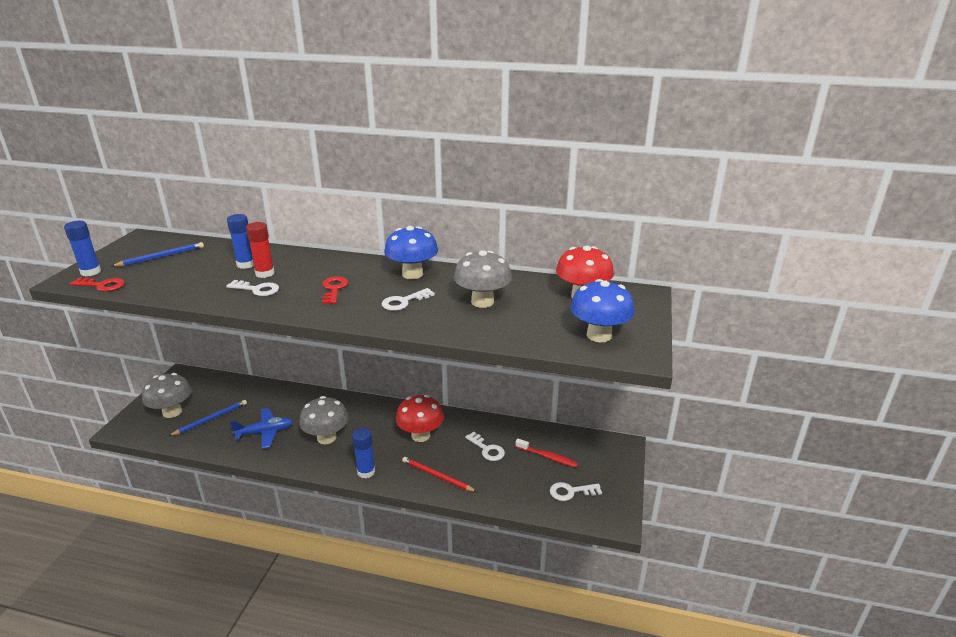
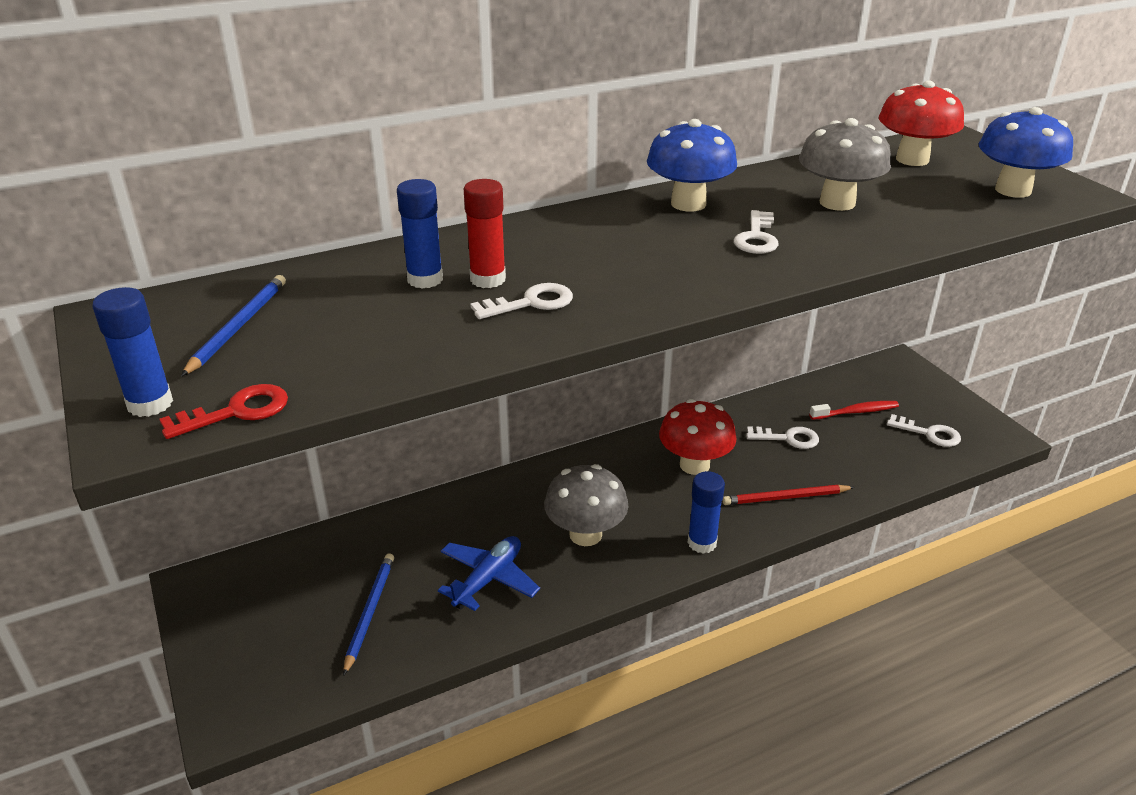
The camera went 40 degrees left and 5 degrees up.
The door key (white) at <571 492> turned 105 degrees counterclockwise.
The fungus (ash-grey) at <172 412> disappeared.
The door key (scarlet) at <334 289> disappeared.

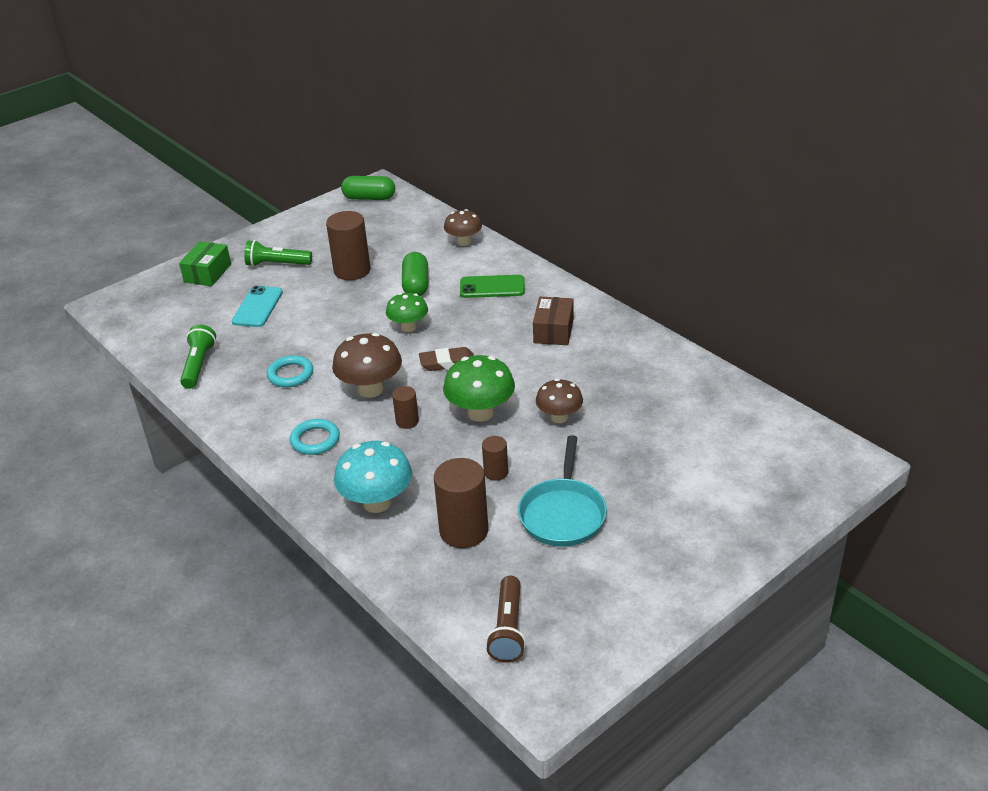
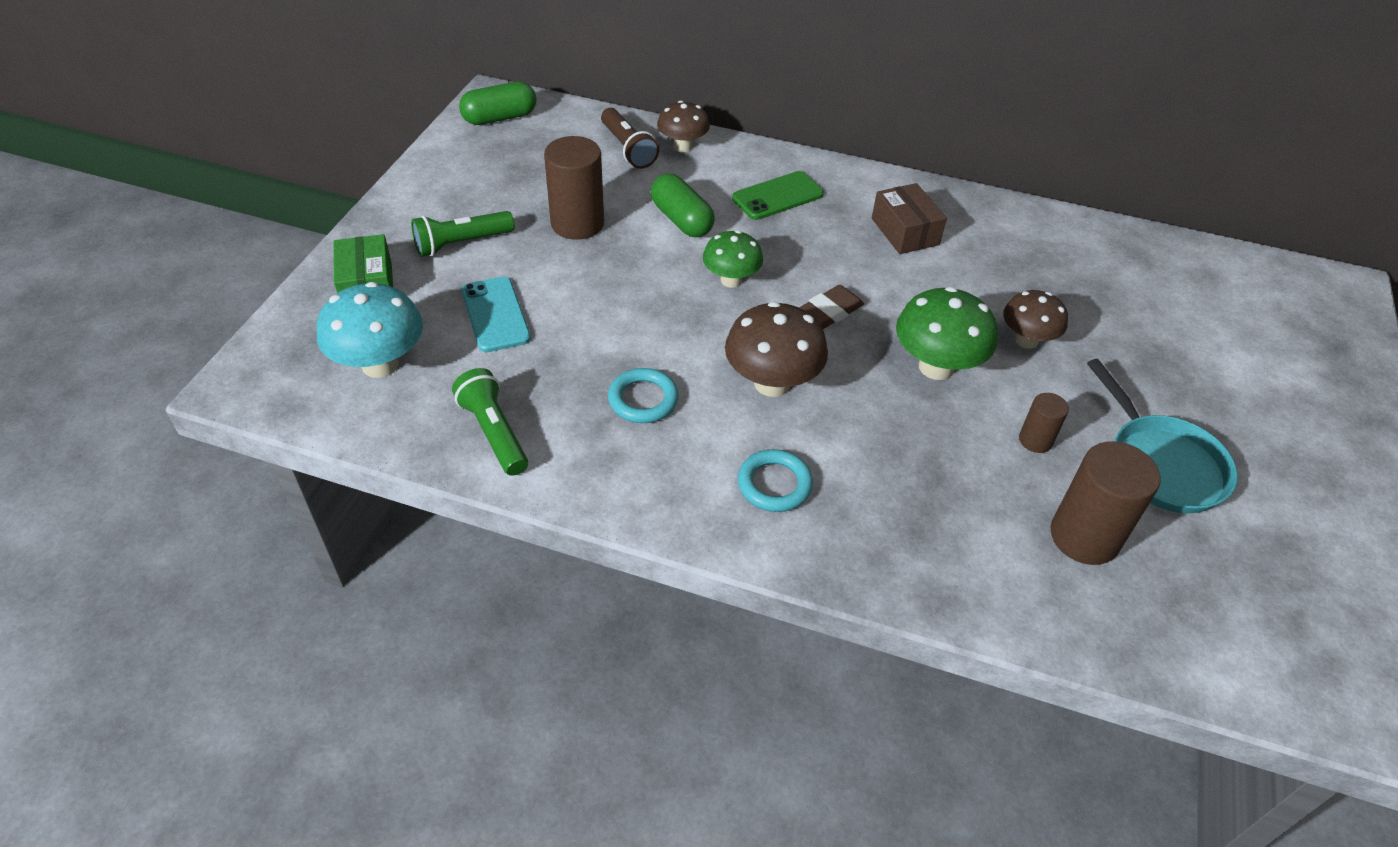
The camera went 35 degrees left and 10 degrees up.
The fungus (teal) moved from <377 503> to <380 364>.
The pocket torch (dark brown) moved from <508 629> to <628 149>.
The cylinder (dark brown) at <407 421> disappeared.

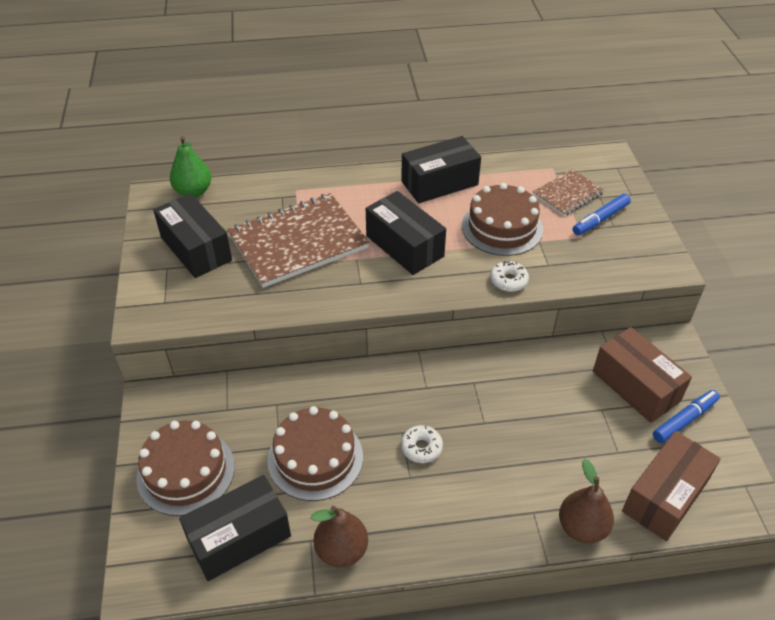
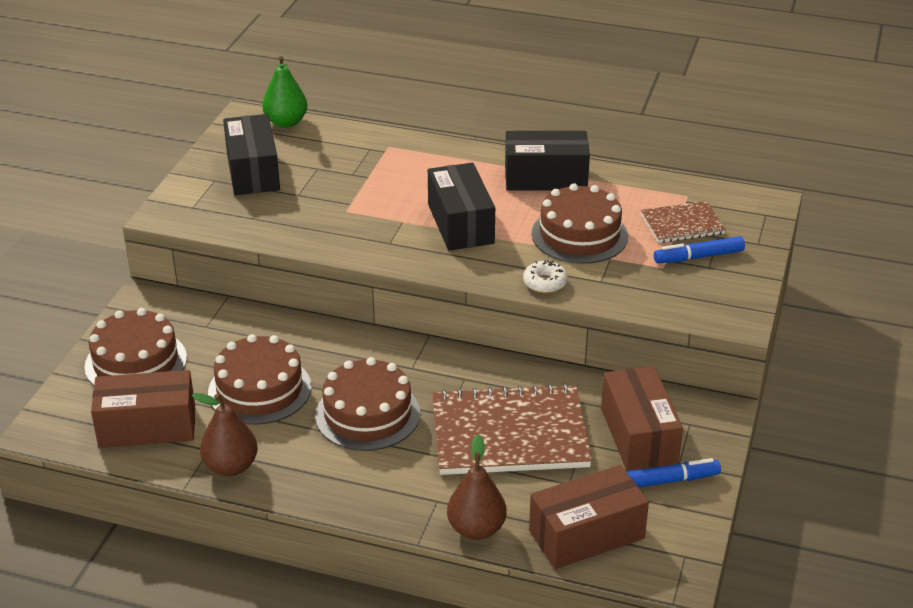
The camera went 25 degrees right and 10 degrees down.
The package (black) at <239 538> became the package (dark brown) at <147 426>.
The doughnut (white) at <421 448> was replaced by the layer cake (dark brown) at <367 414>.
The notepad (dark brown) moved from <298 242> to <509 434>.

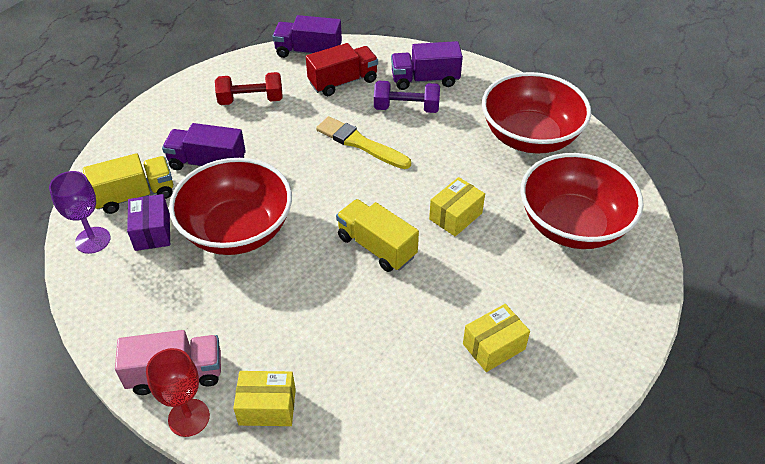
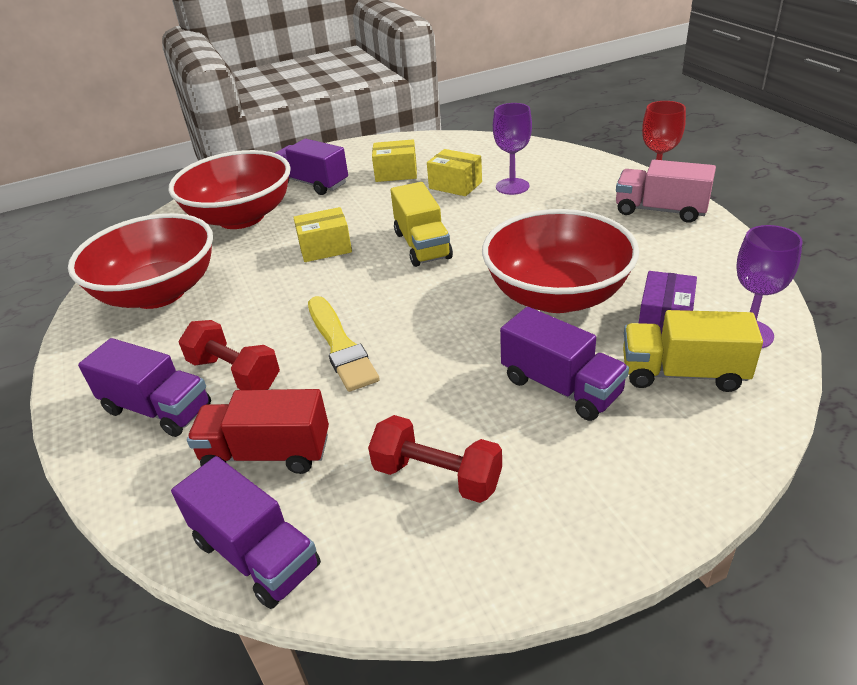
The camera went 145 degrees left and 10 degrees down.
The hand weight (royal purple) at <406 108> became the hand weight (scarlet) at <234 373>.
The truck (royal purple) at <313 183> appeared.
The package (golden) moved from <267 407> to <455 185>.
The chalice (royal purple) at <512 186> appeared.

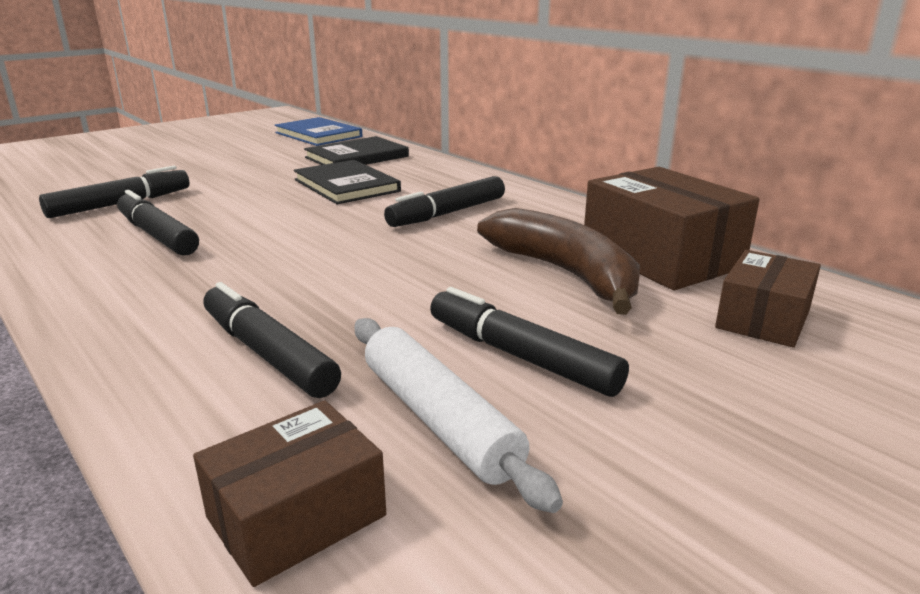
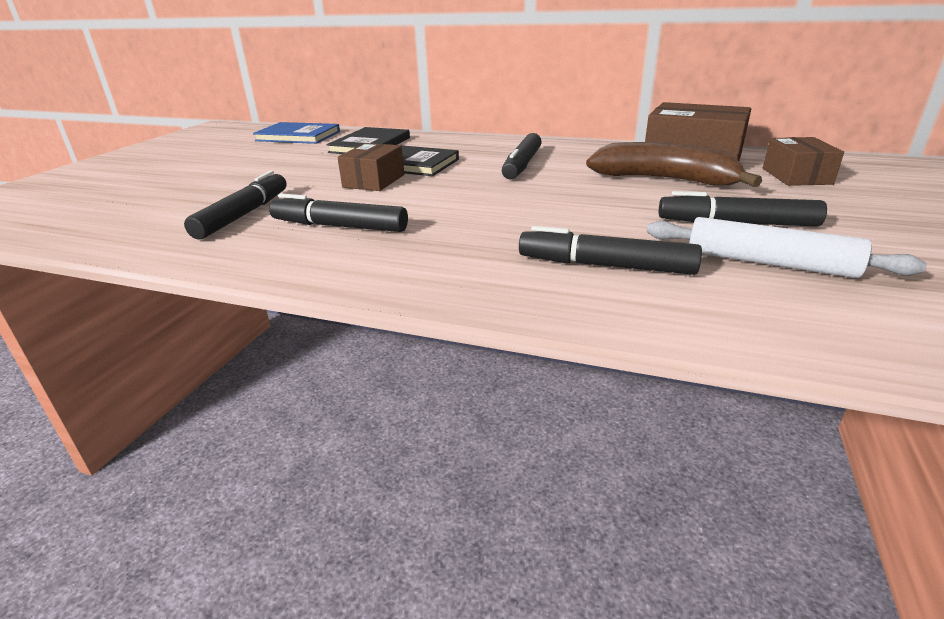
The camera went 30 degrees left and 5 degrees up.
The package (dark brown) moved from <296 516> to <374 181>.

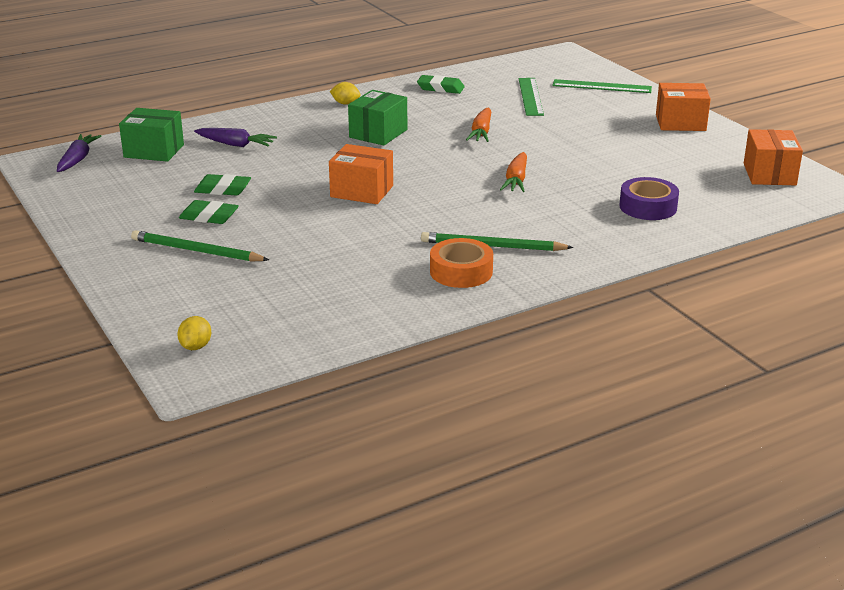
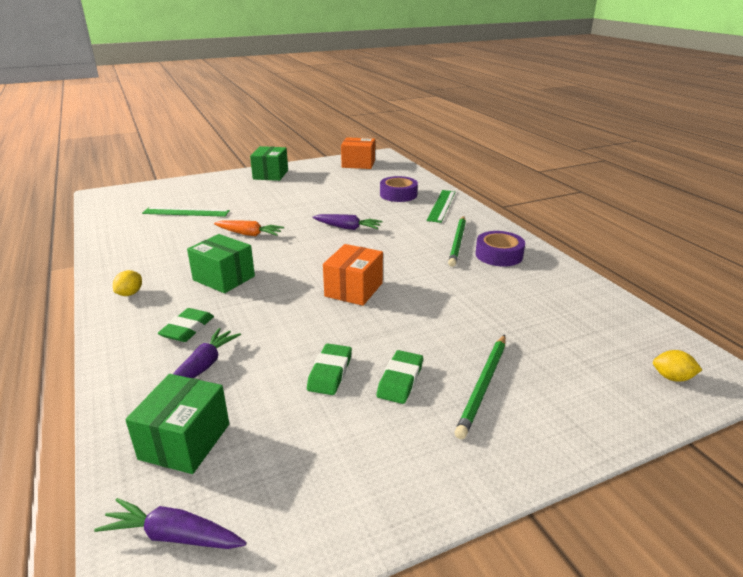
The camera went 85 degrees left and 0 degrees up.
The pencil eraser (green) moved from <440 88> to <187 329>.
The package (bright orange) at <680 123> became the package (green) at <270 175>.
The toy carrot (bright orange) at <516 180> became the toy carrot (royal purple) at <347 228>.
The ruler (green) moved from <602 86> to <441 205>.
The sticky tape (bright orange) at <461 272> became the sticky tape (royal purple) at <499 255>.

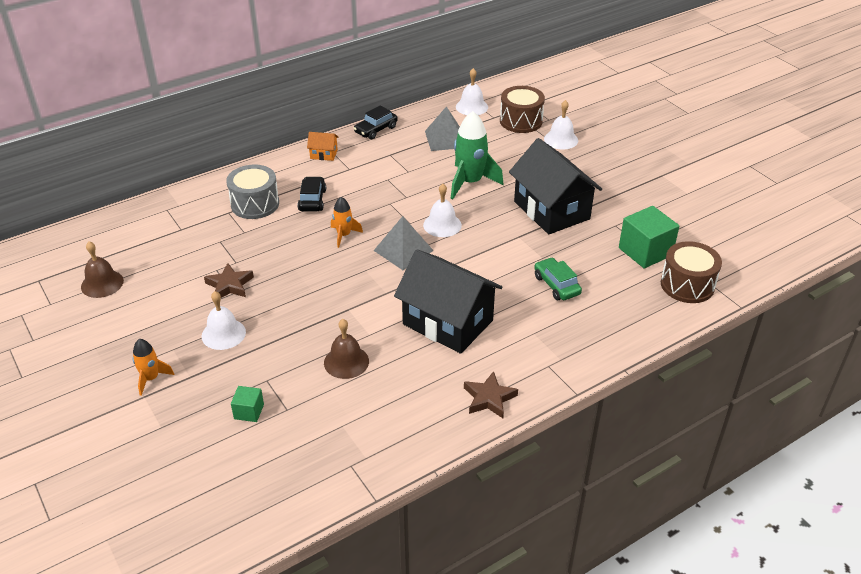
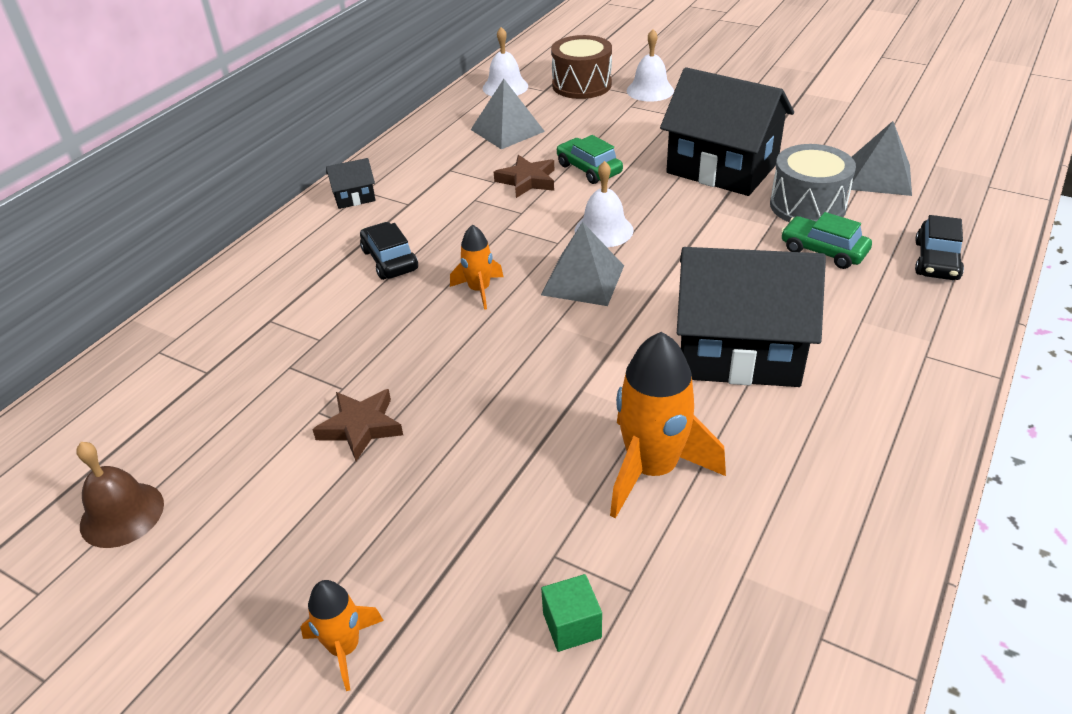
The camera went 25 degrees left and 0 degrees up.
The house (bright orange) at <323 154> became the house (black) at <354 197>.
The star shape (dark brown) moved from <489 398> to <527 180>.
The toy rocket (green) at <470 182> was replaced by the automobile (green) at <589 169>.
The hand bell (dark brown) at <346 362> was replaced by the toy rocket (bright orange) at <652 469>.
The toy drum (ash-grey) moved from <255 204> to <807 205>.
The block (green) at <645 251> was replaced by the pyramid shape (ash-grey) at <879 177>.
The automobile (black) moved from <376 130> to <936 261>.
The hand bell (white) at <223 334> disappeared.
The toy drum (dark brown) at <687 285> disappeared.

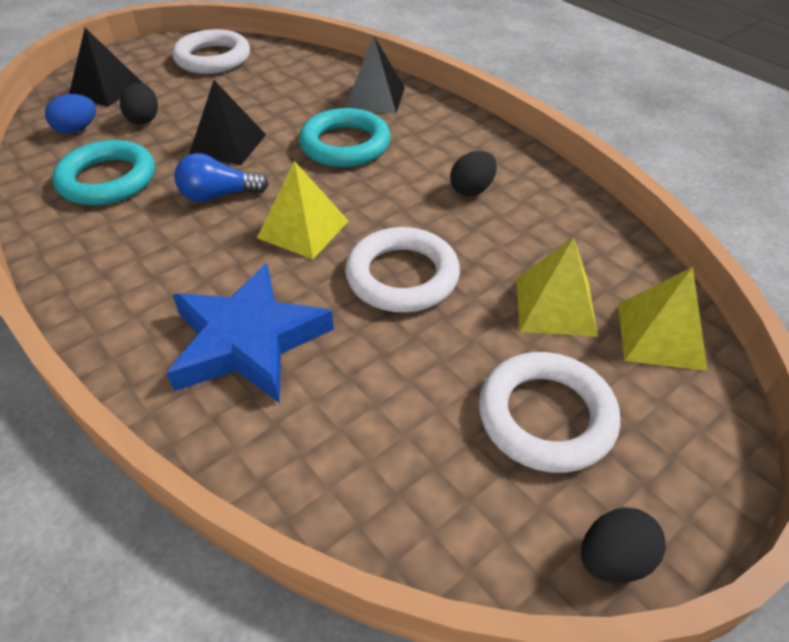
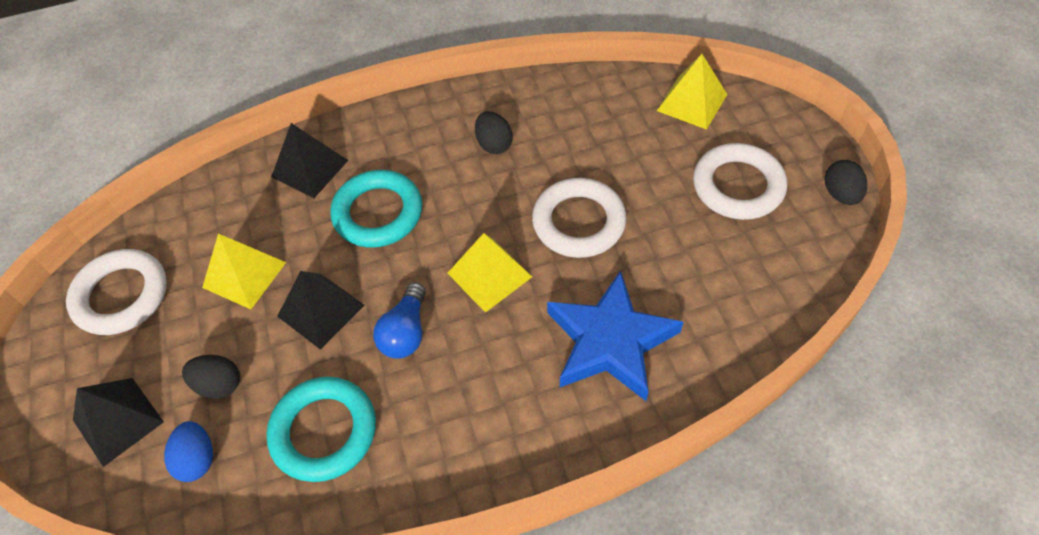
The camera went 65 degrees left and 10 degrees up.
The pyramid shape (golden) moved from <555 306> to <244 275>.

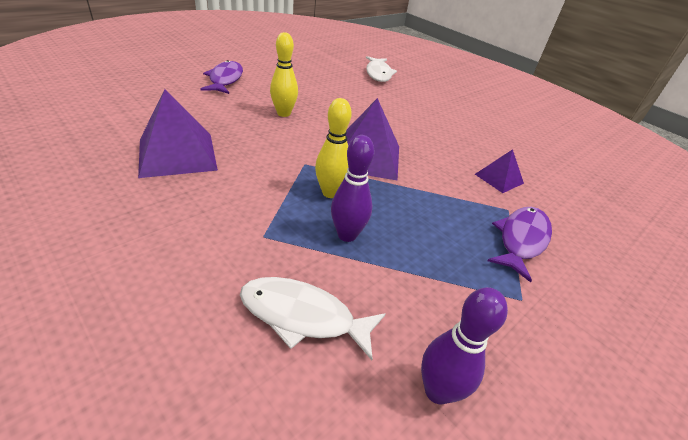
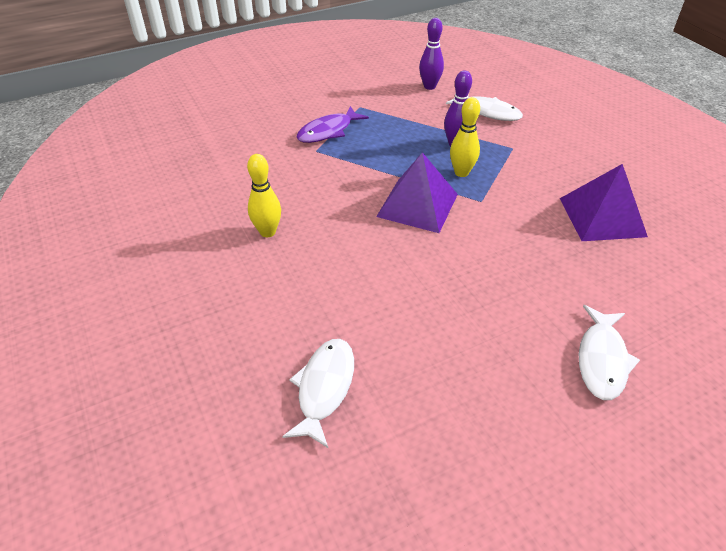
The camera went 160 degrees left and 5 degrees up.
The bowling pin (golden) moved from <283 113> to <267 232>.
The fish (royal purple) at <225 79> became the fish (white) at <602 359>.
The pyramid shape (royal purple) at <499 178> disappeared.

